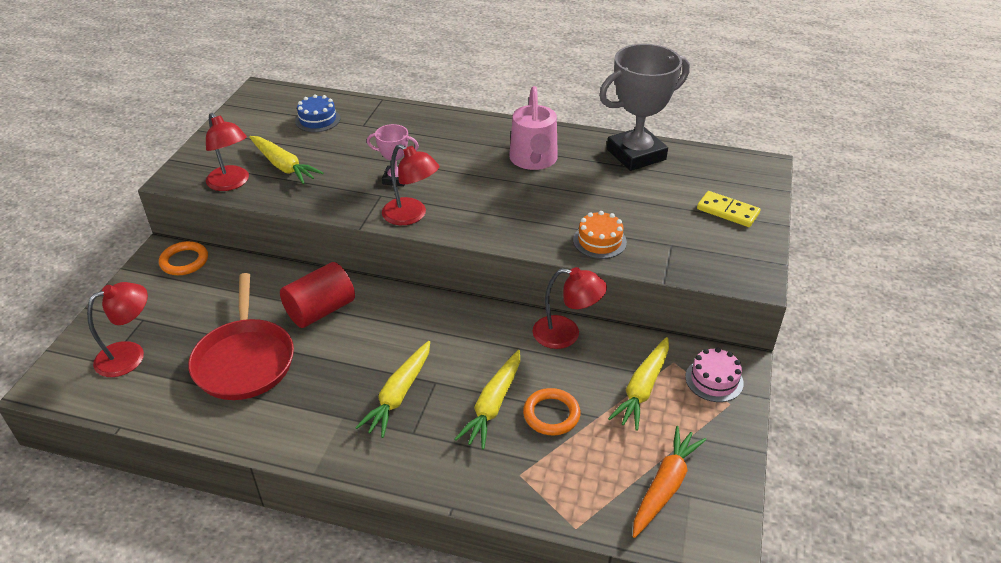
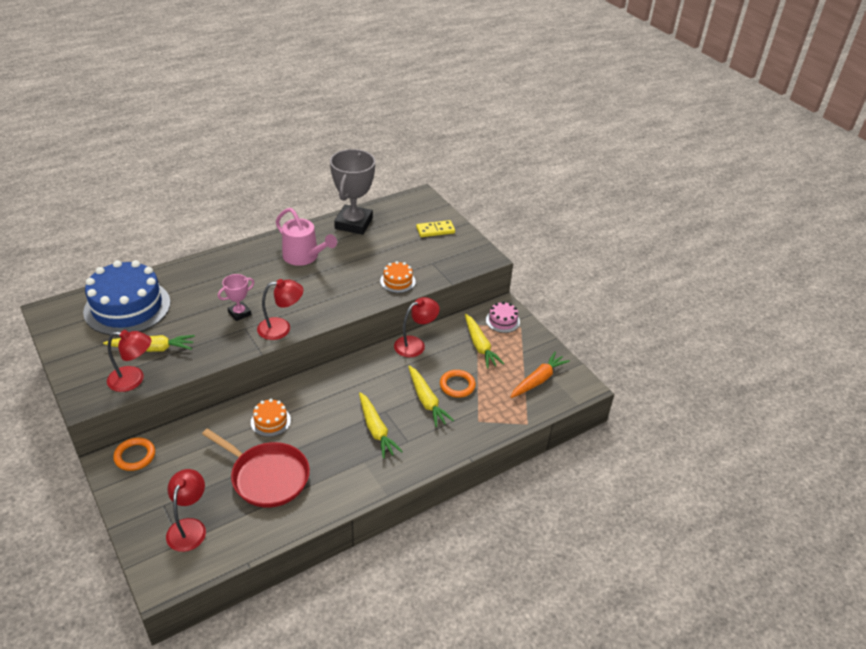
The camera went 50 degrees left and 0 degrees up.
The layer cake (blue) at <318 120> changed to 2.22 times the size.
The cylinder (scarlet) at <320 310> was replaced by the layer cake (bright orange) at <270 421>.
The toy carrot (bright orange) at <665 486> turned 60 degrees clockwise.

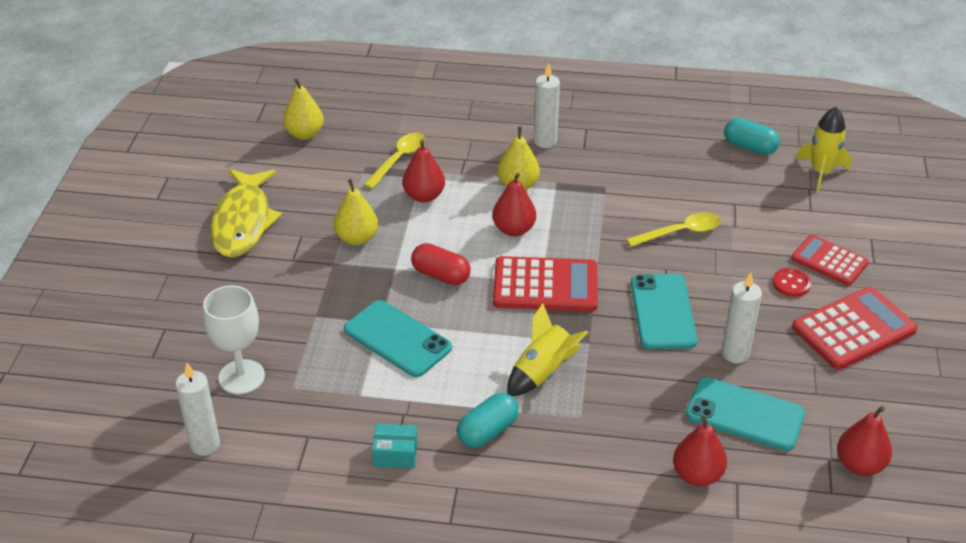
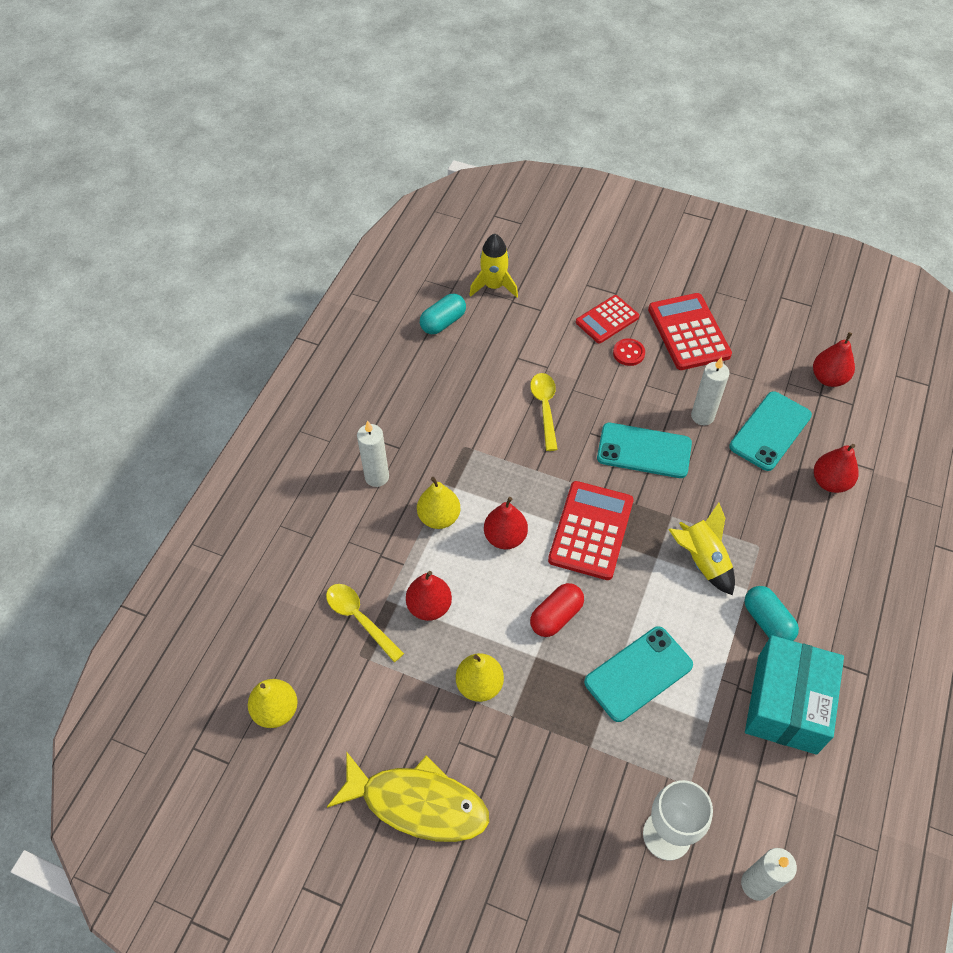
The camera went 75 degrees left and 15 degrees up.
The package (teal) at <395 454> changed to 2.26 times the size.

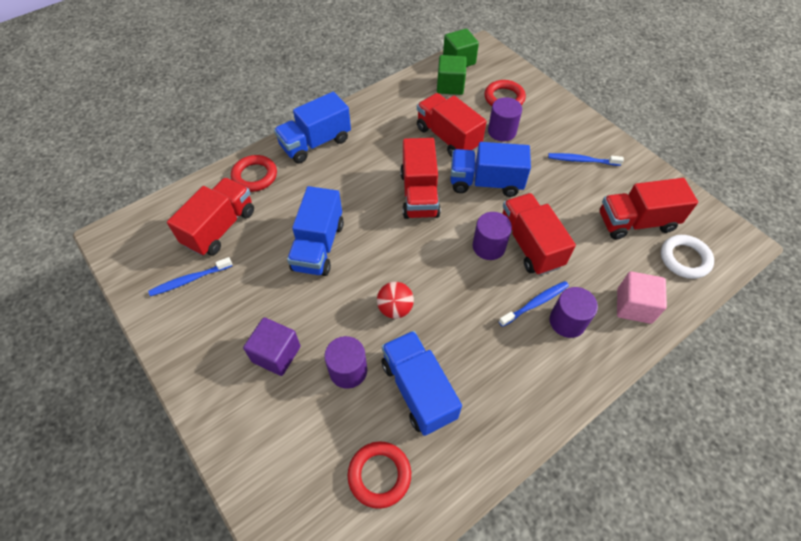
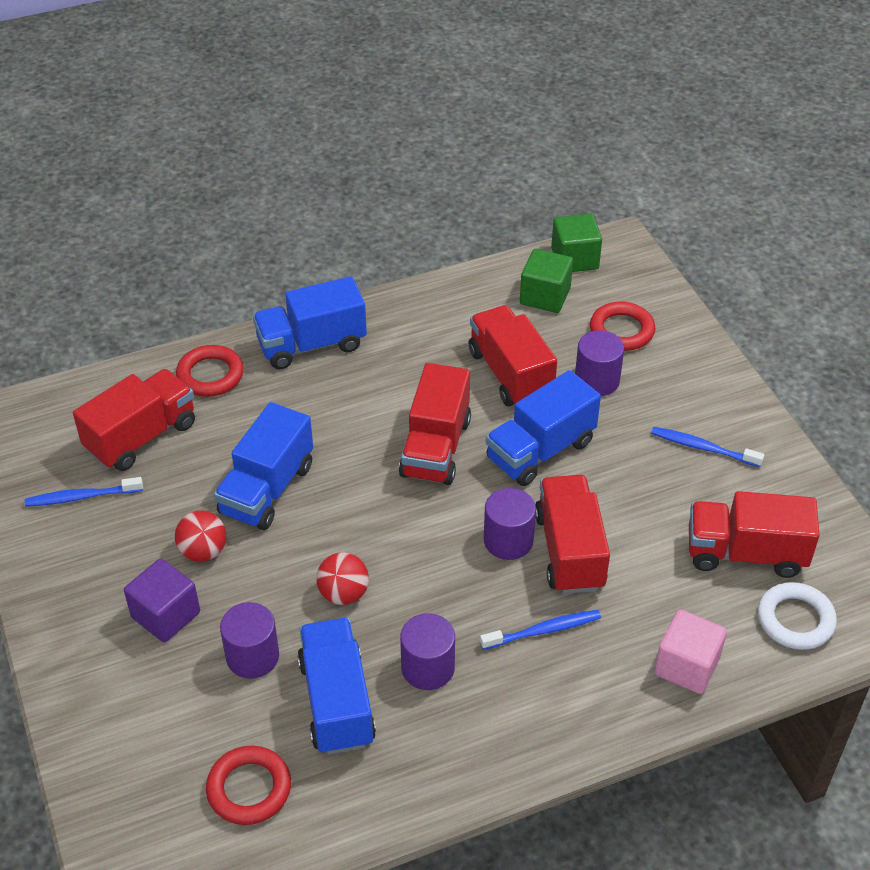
The camera went 15 degrees right and 10 degrees down.
The play ball (scarlet) at <203 551> appeared.
The cylinder (royal purple) moved from <567 321> to <428 668>.
The truck (blue) at <485 182> turned 60 degrees counterclockwise.

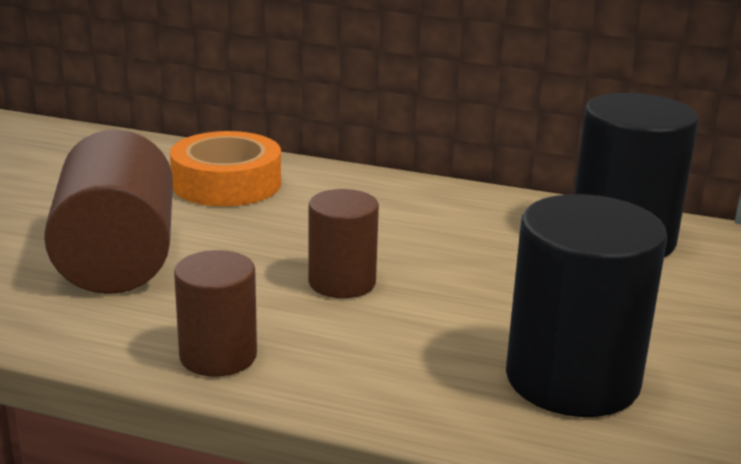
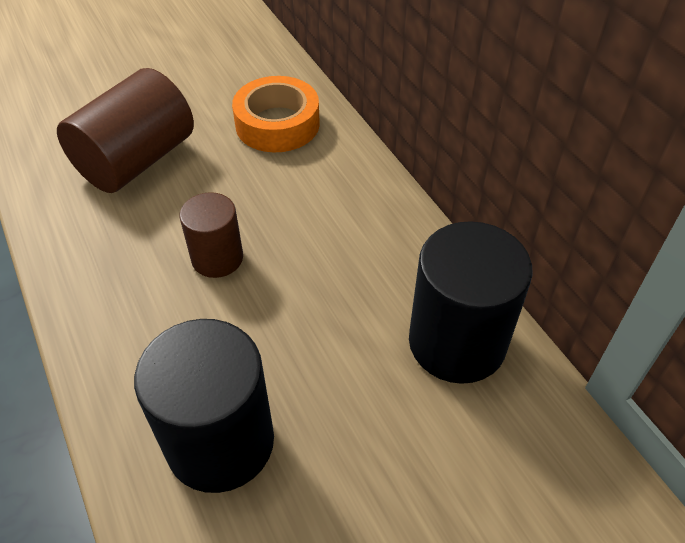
The camera went 45 degrees right and 25 degrees up.
The cylinder (dark brown) at <218 356> disappeared.

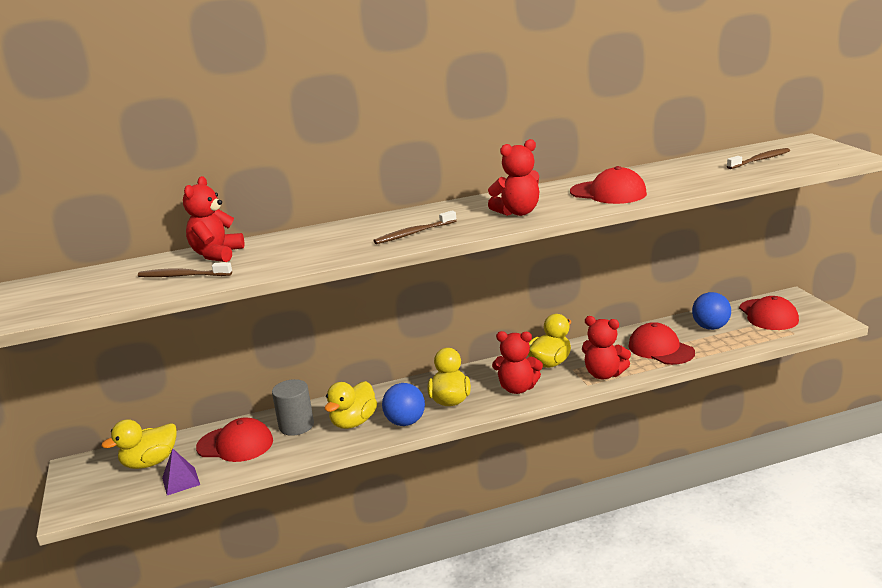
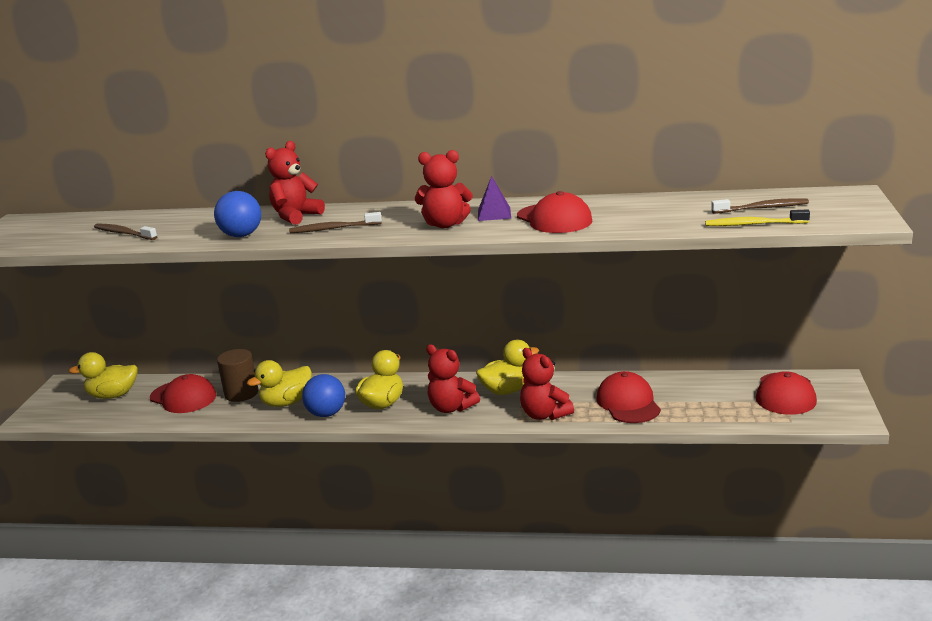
The camera went 25 degrees right and 0 degrees up.
The play ball (blue) moved from <710 327> to <241 235>.
The cylinder (ash-grey) at <296 426> became the cylinder (dark brown) at <241 393>.
The teddy bear (scarlet) moved from <216 254> to <296 216>.
The pyramid shape (royal purple) moved from <181 481> to <494 214>.
The dental brush (golden) at <753 224> appeared.

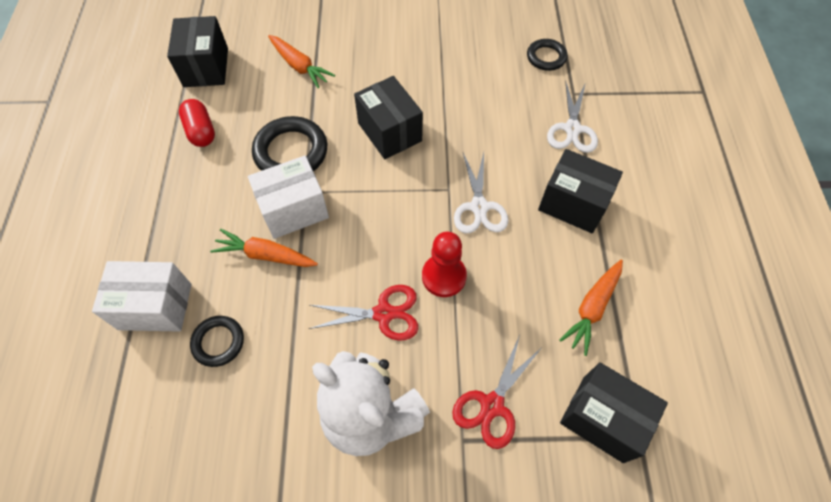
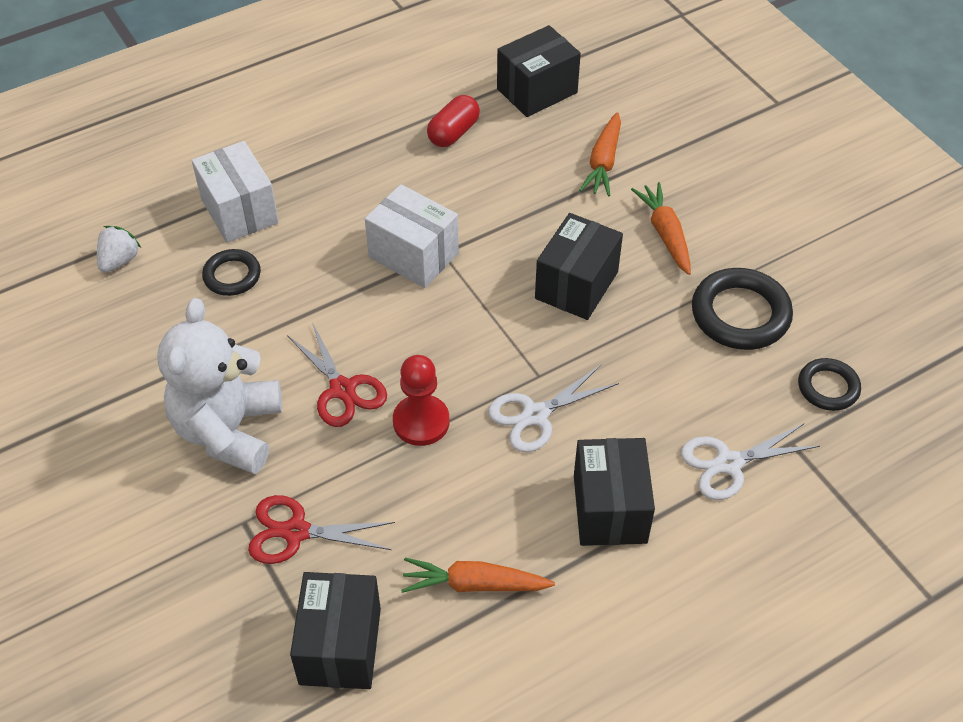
The camera went 60 degrees right and 10 degrees down.
The toy strawberry (white) at <119 261> appeared.
The toy carrot (bright orange) moved from <266 255> to <665 234>.
The torus (black) moved from <291 152> to <740 314>.

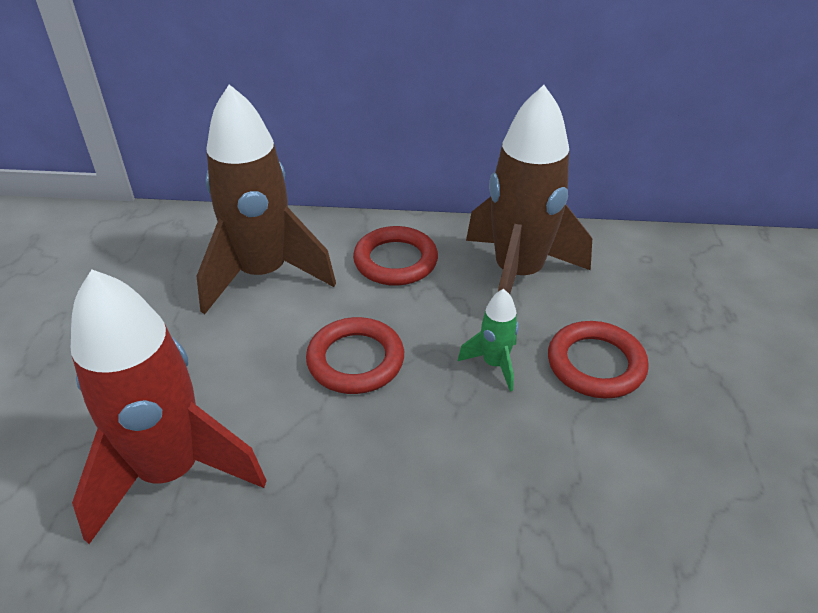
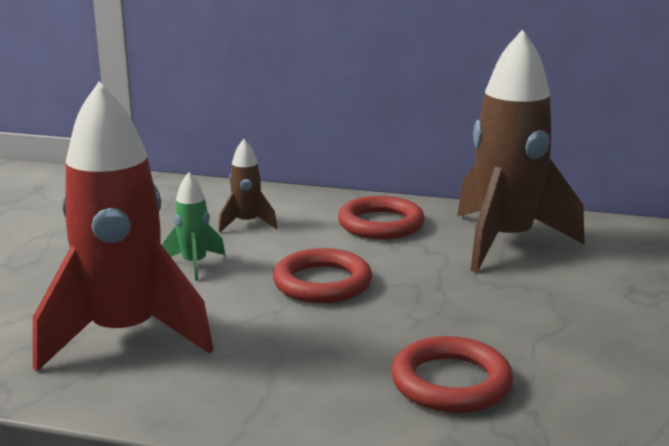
The camera went 10 degrees right and 20 degrees down.
The toy rocket (green) moved from <494 364> to <194 264>.
The toy rocket (dark brown) at <263 274> changed to 0.44 times the size.
The torus (scarlet) moved from <595 364> to <451 382>.

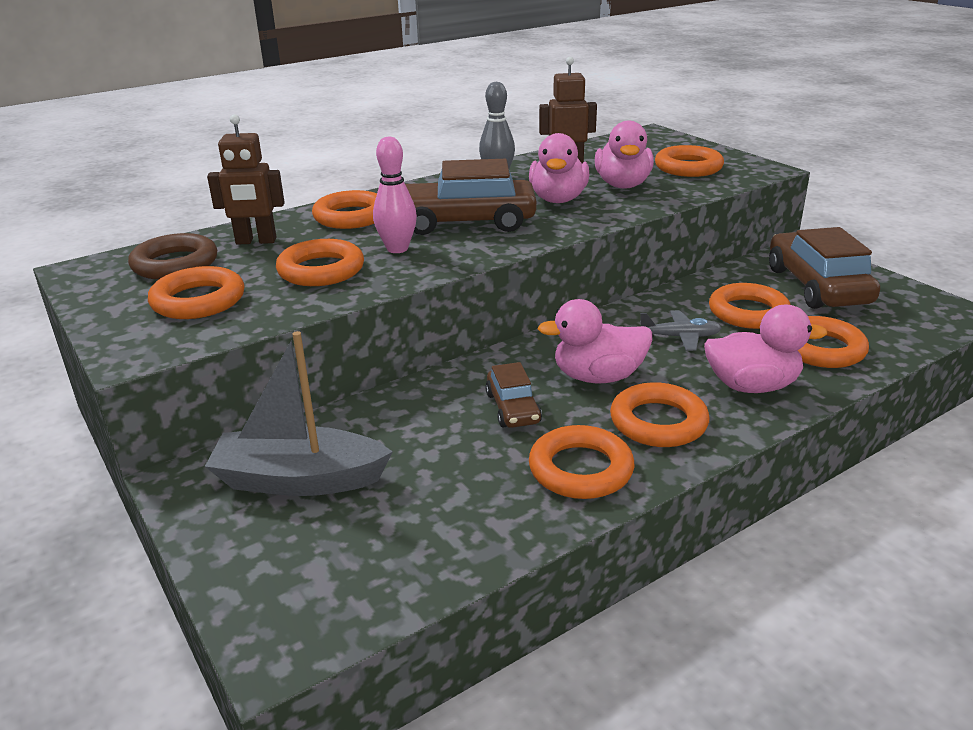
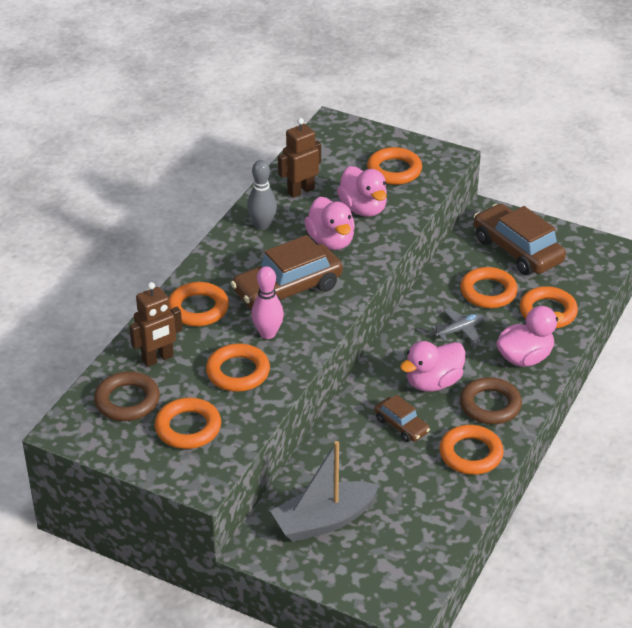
The camera went 30 degrees left and 10 degrees up.
The torus (bright orange) at <658 422> became the torus (dark brown) at <490 405>.

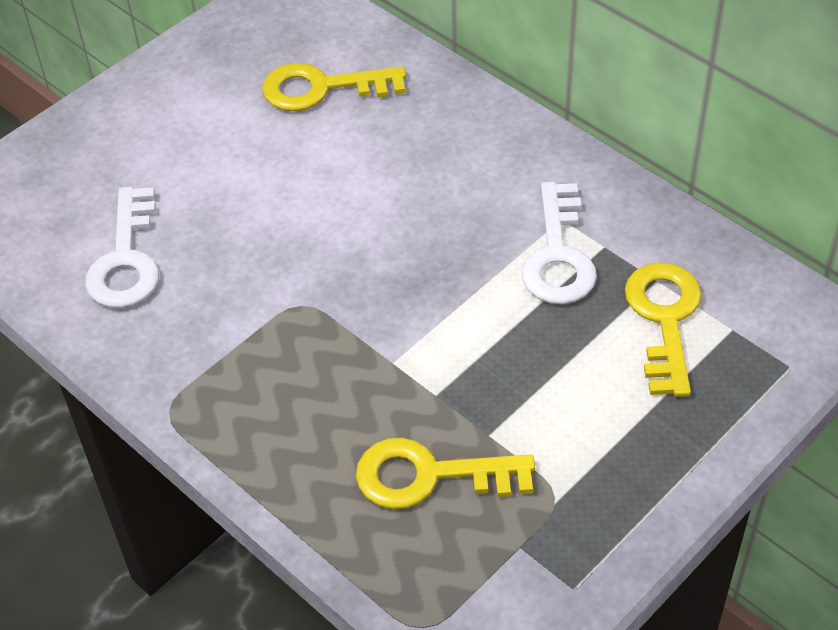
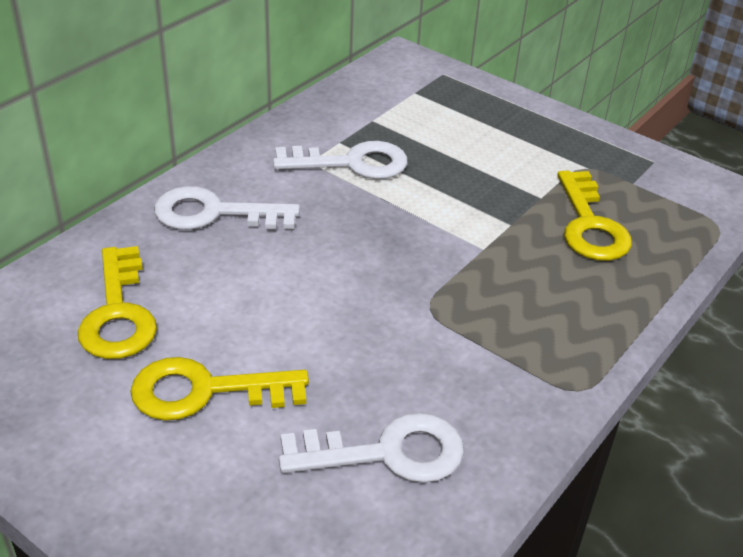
The camera went 100 degrees left and 10 degrees down.
The door key (golden) moved from <664 319> to <205 391>.
The door key (white) at <214 213> appeared.

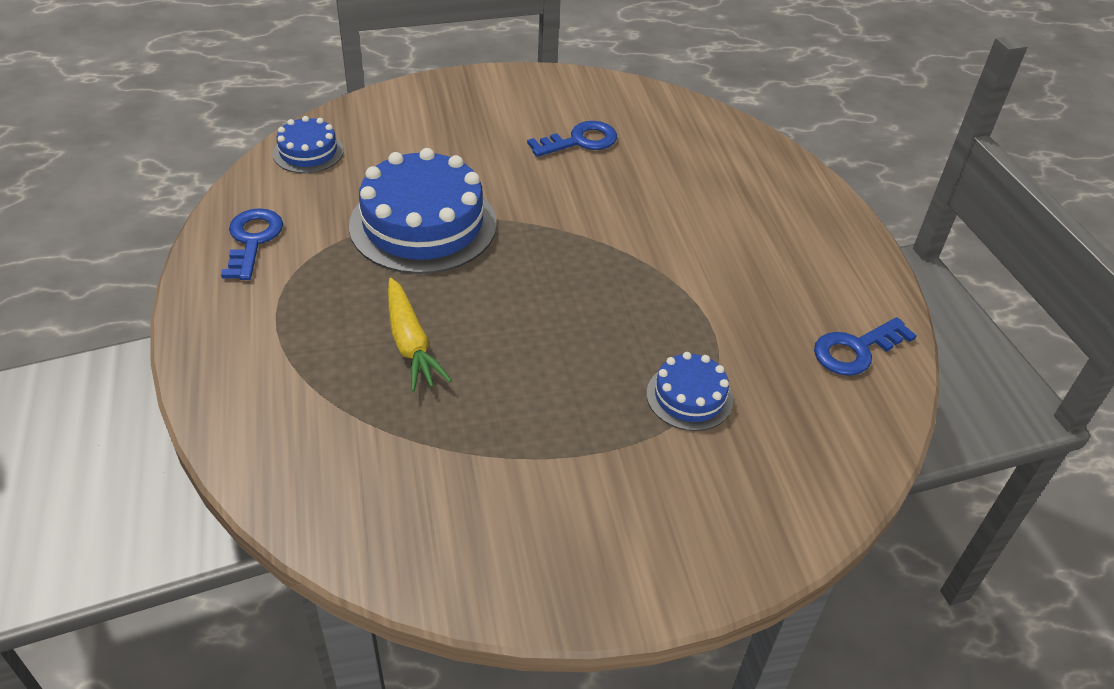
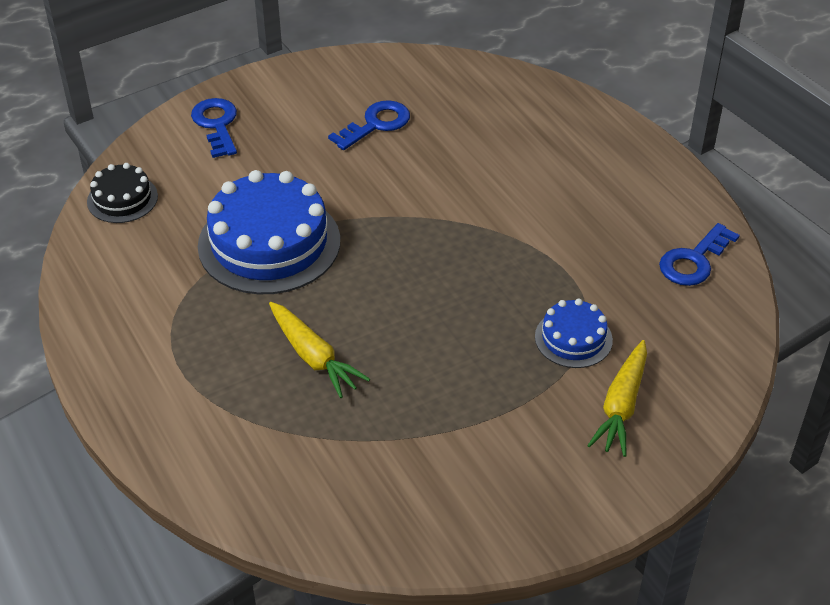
The camera went 15 degrees left and 0 degrees up.
The layer cake (blue) at <308 152> became the layer cake (black) at <122 199>.
The door key (blue) moved from <252 240> to <216 124>.
The toy carrot (golden) at <621 406> appeared.

